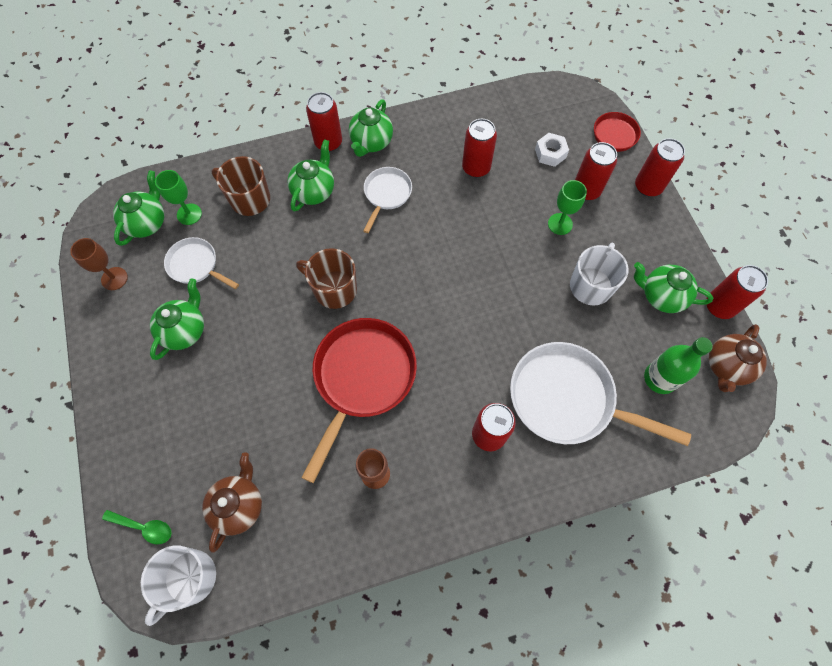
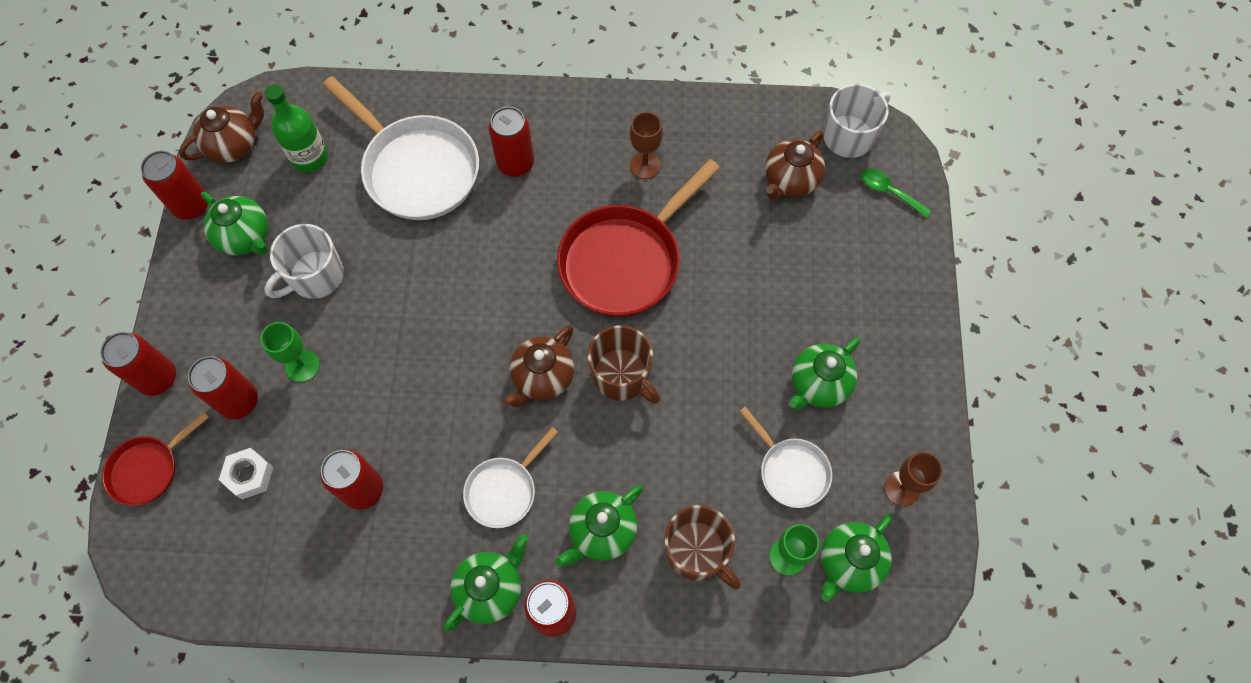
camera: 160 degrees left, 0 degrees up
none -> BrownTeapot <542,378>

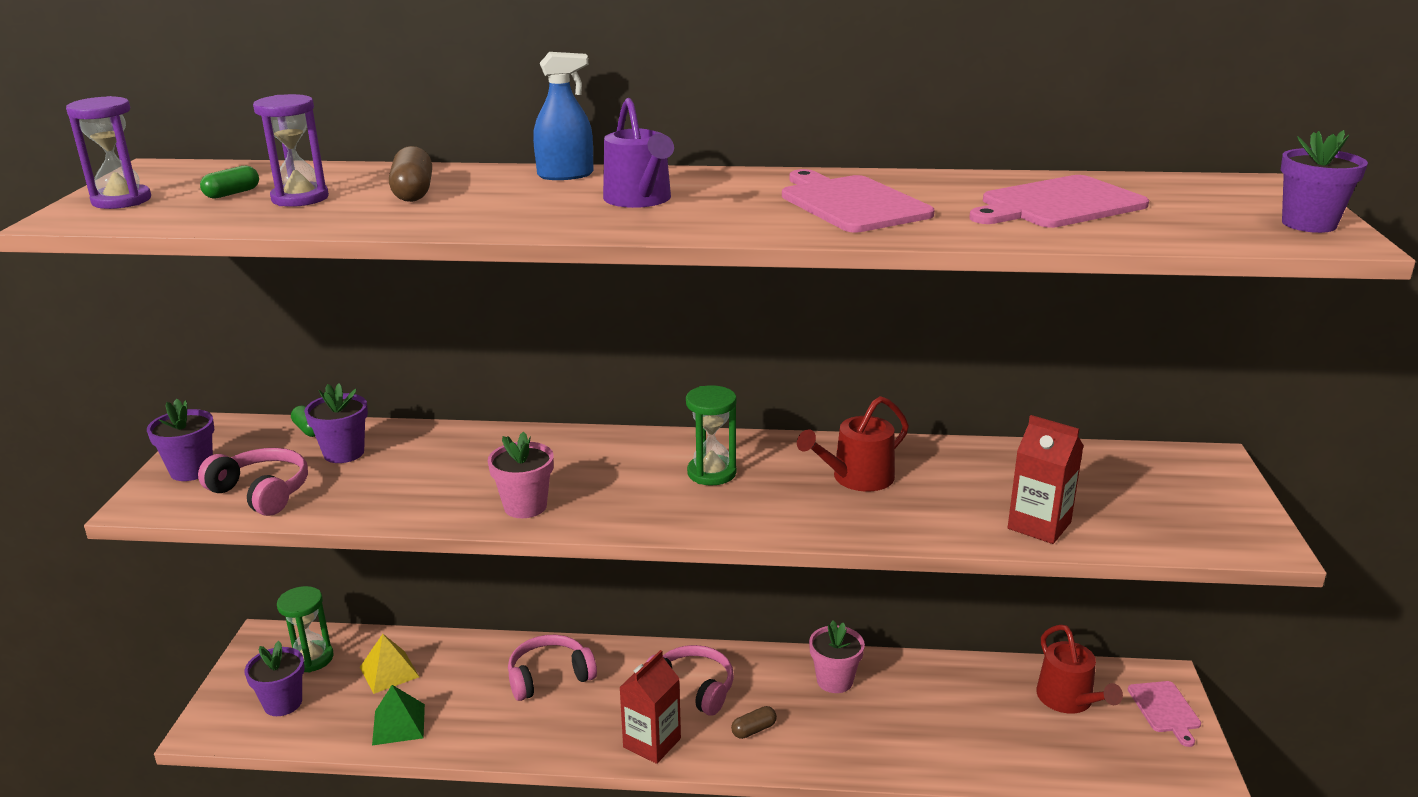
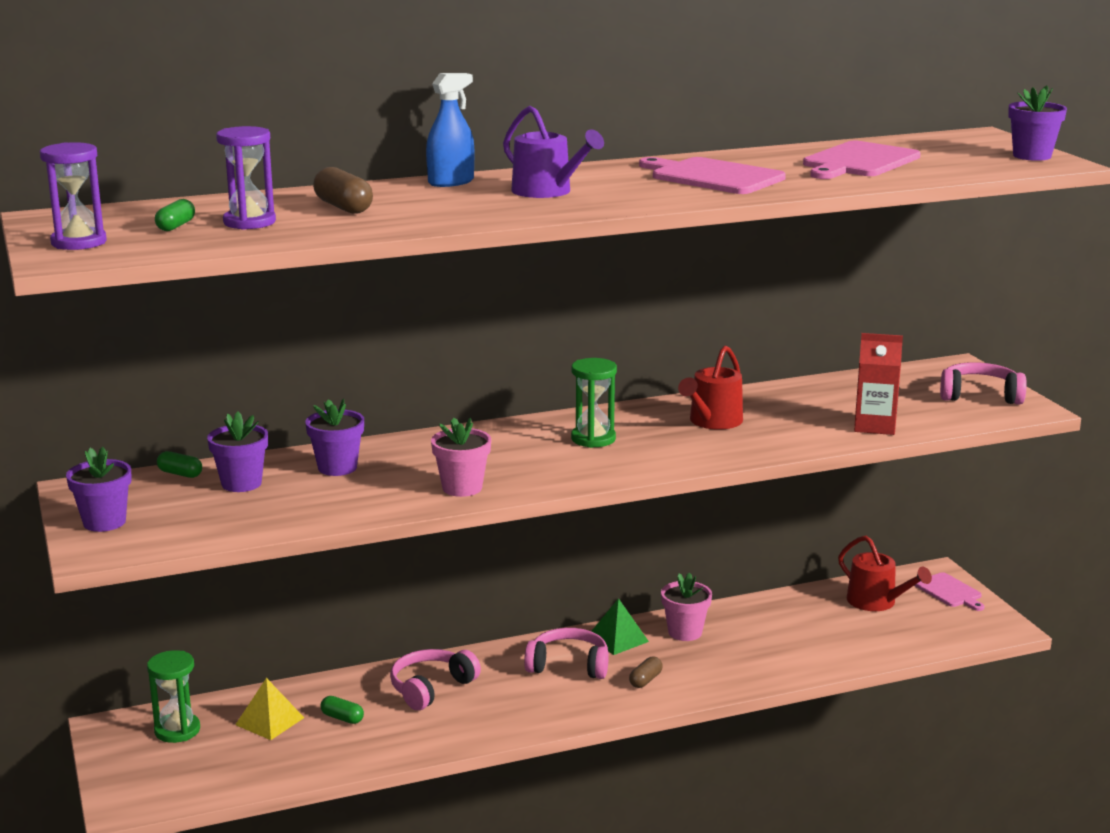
camera: 25 degrees left, 5 degrees down
PurpleFlowerPot <283,703> -> PurpleFlowerPot <337,468>, relocated
none -> GreenCapsule <342,718>
GreenPyramid <399,724> -> GreenPyramid <617,639>, relocated
PinkHeadphones <262,492> -> PinkHeadphones <980,395>, relocated
RedCarton <652,743> -> none

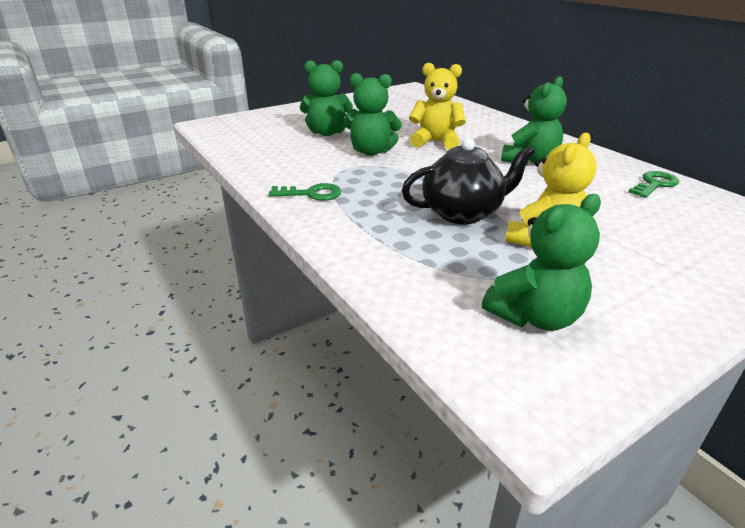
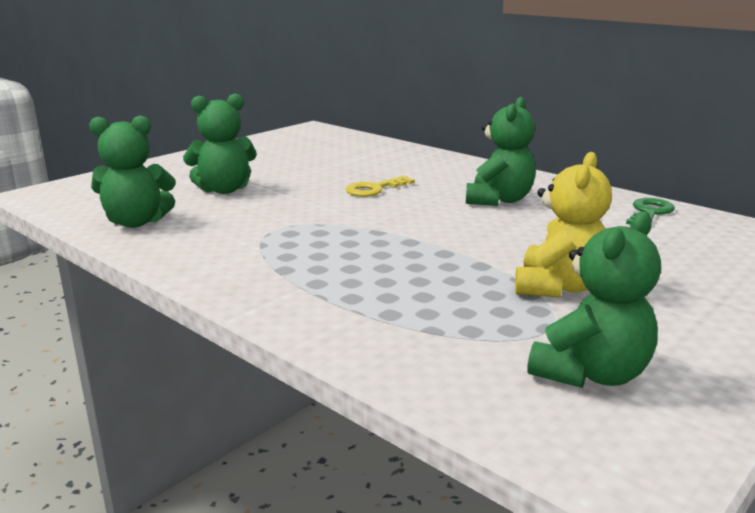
camera: 15 degrees left, 10 degrees down
GreenTeddyBear <371,151> -> GreenTeddyBear <136,222>, relocated
YellowTeddyBear <436,142> -> YellowKey <374,189>
GreenKey <311,194> -> none
BlackTeapot <463,213> -> none

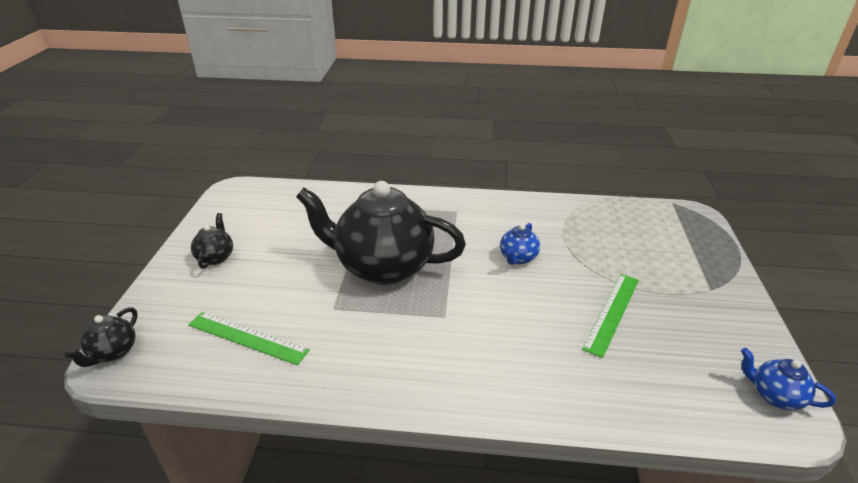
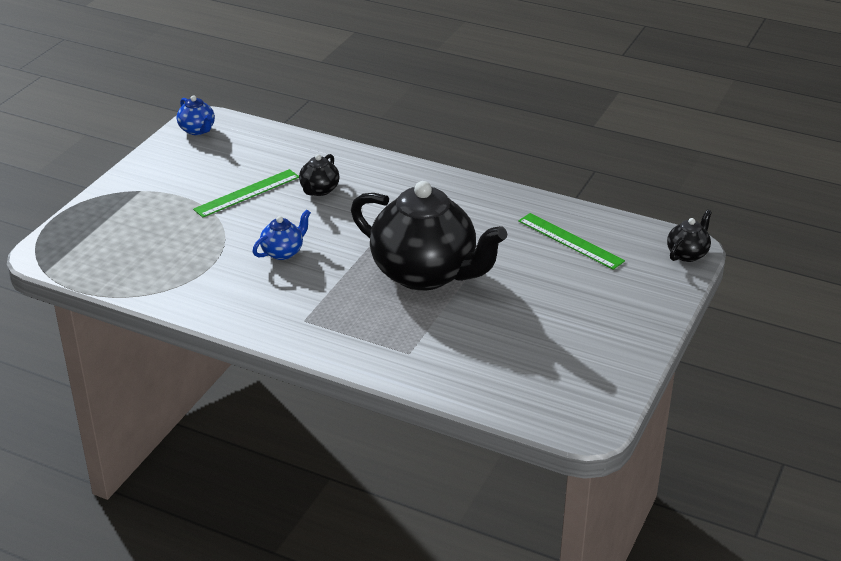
camera: 160 degrees left, 0 degrees up
BlackTeapot <216,257> -> BlackTeapot <319,190>, relocated

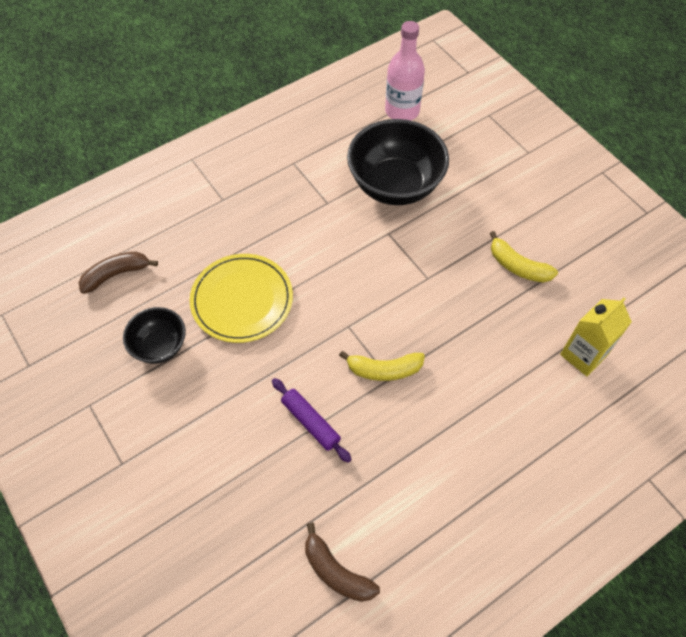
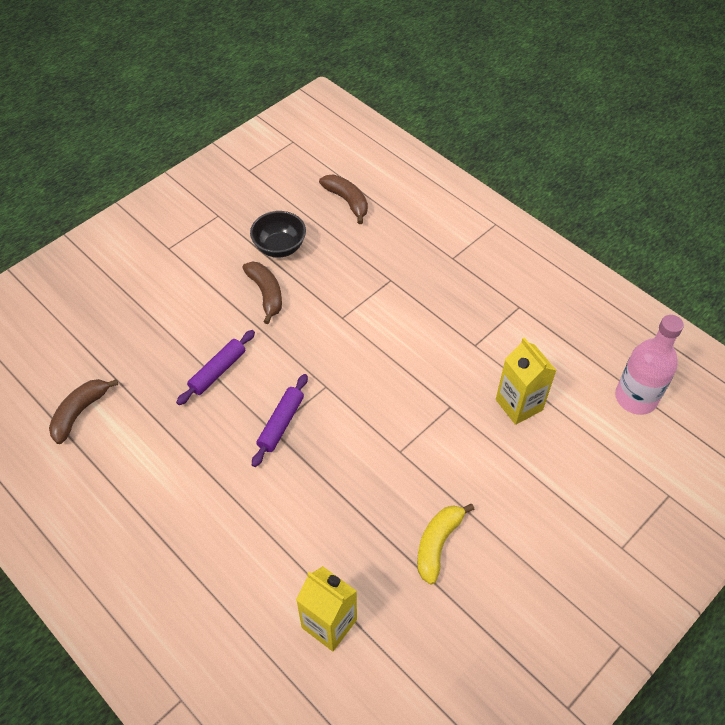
camera: 80 degrees right, 5 degrees down
none -> BrownBanana <266,294>
YellowBanana <384,370> -> PurpleRollingPin <281,423>
BlackBowl <395,185> -> YellowCarton <519,405>
YellowPlate <242,300> -> none

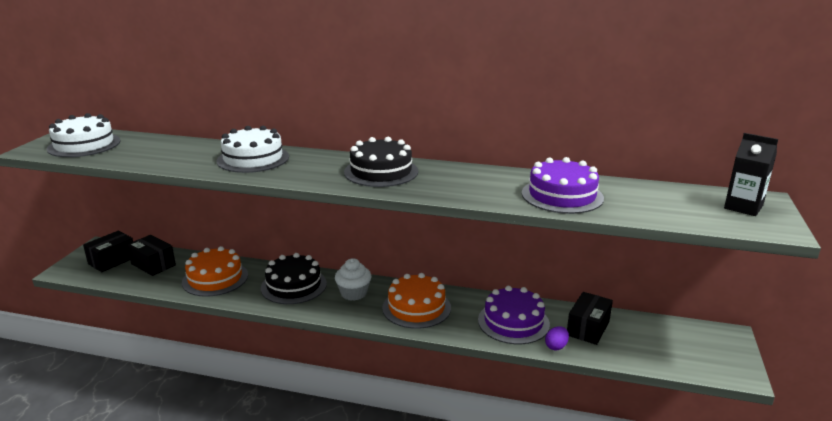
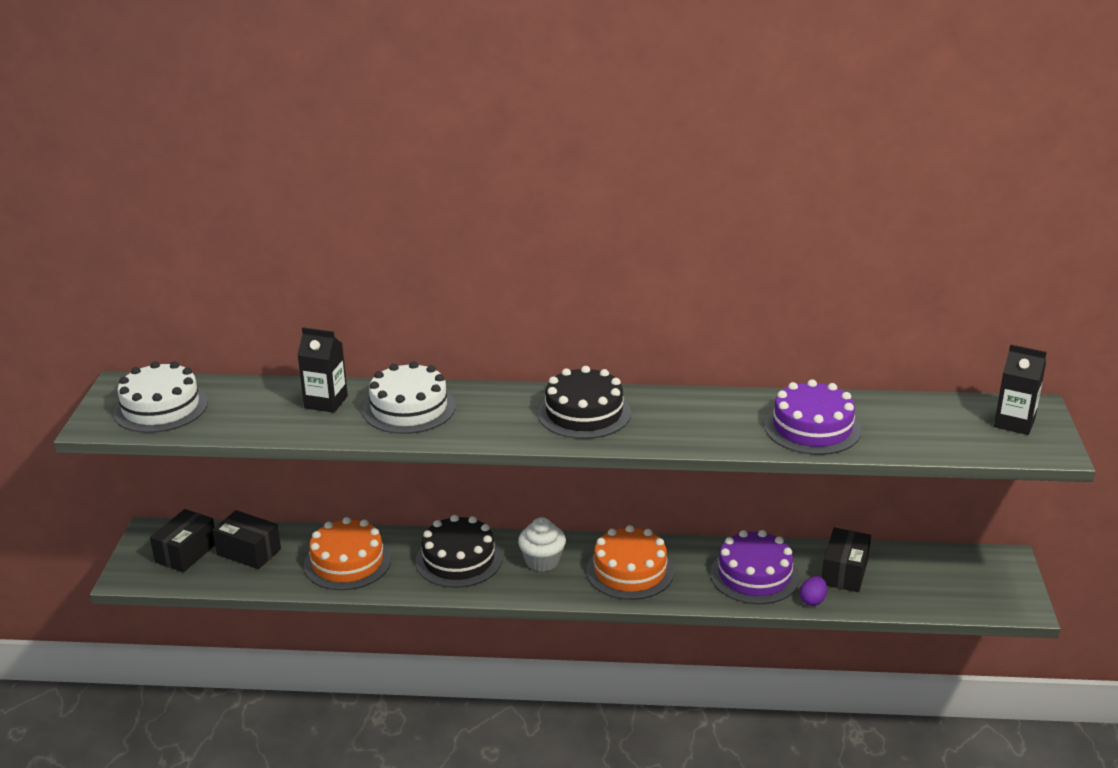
camera: 10 degrees left, 5 degrees up
none -> BlackCarton <326,402>

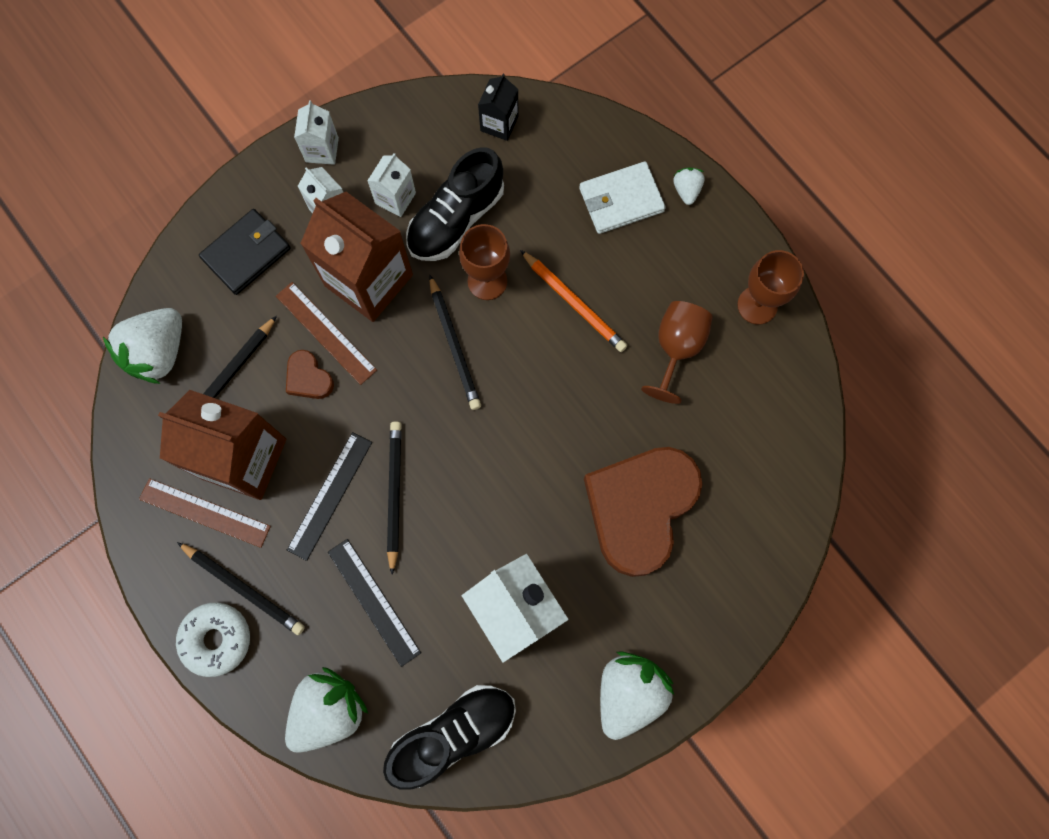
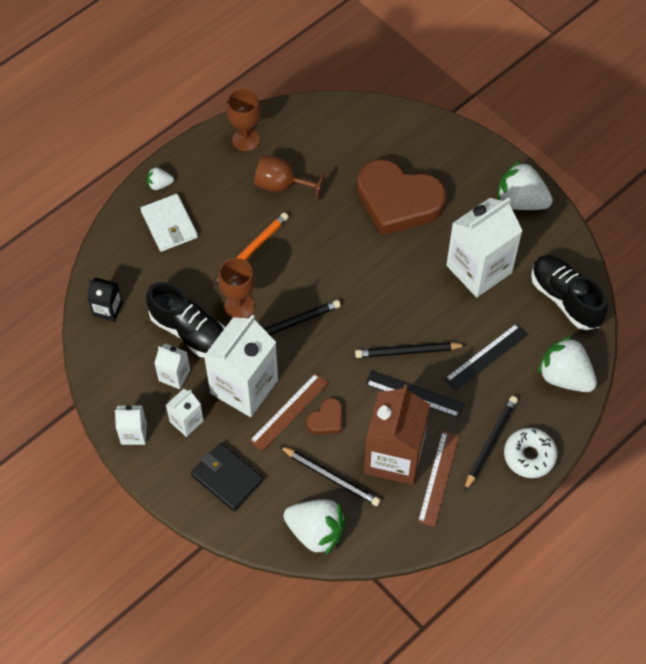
camera: 95 degrees left, 15 degrees down
BrownCarton <368,280> -> WhiteCarton <244,386>

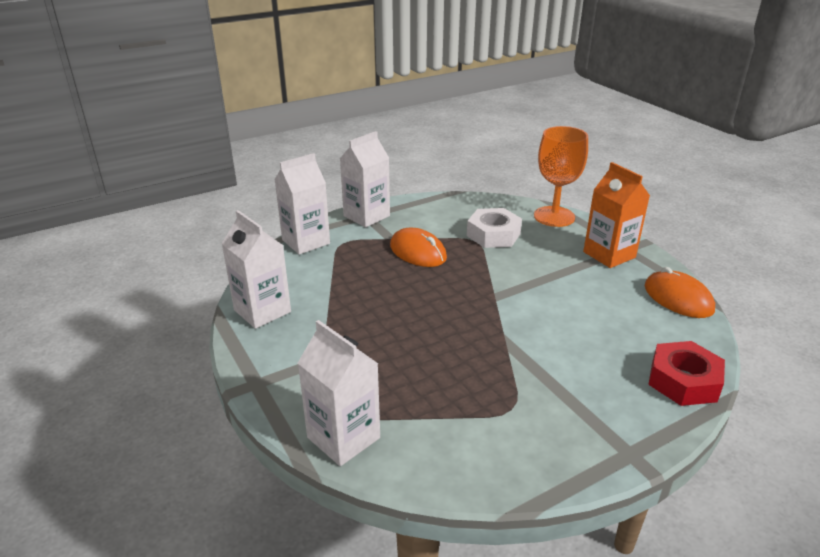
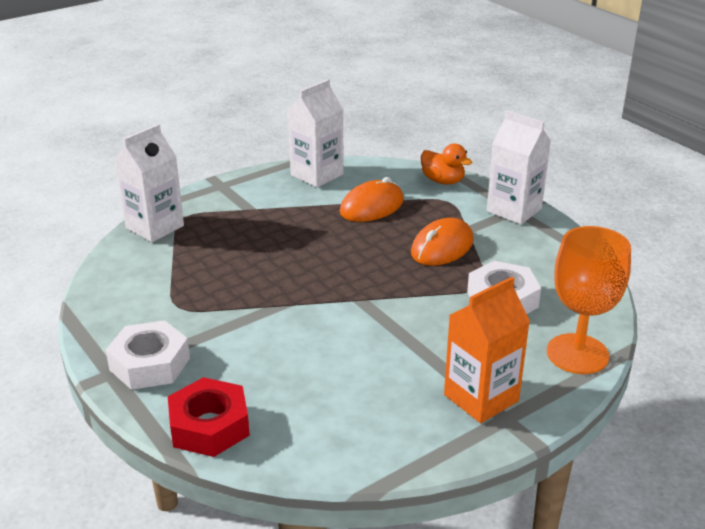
camera: 85 degrees right, 0 degrees up
none -> WhiteNut <149,364>
OrangeMouse <678,298> -> OrangeMouse <372,206>, relocated
WhiteCarton <306,242> -> OrangeDuck <443,181>

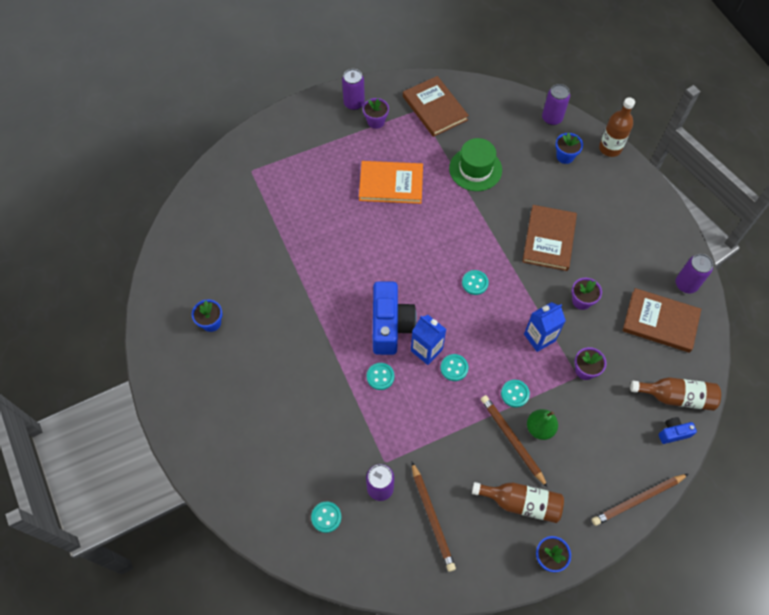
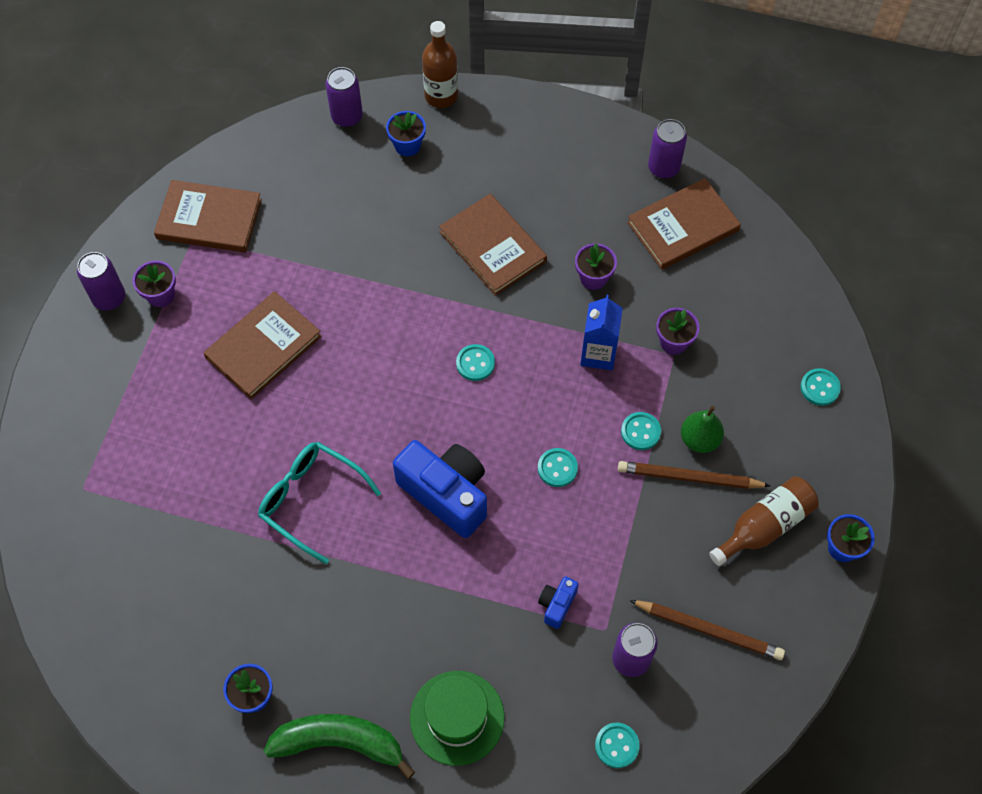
camera: 50 degrees left, 0 degrees up
OrangeBook <391,184> -> BrownBook <263,347>
none -> TurquoiseGlasses <311,500>
none -> GreenBanana <339,742>
GreenHat <475,169> -> GreenHat <457,717>, relocated
BlueCamera <673,433> -> BlueCamera <557,605>, relocated
TurquoiseButton <380,376> -> TurquoiseButton <819,388>, relocated
BlueCarton <426,350> -> none
BrownPencil <637,500> -> none
BrownBottle <676,397> -> none

